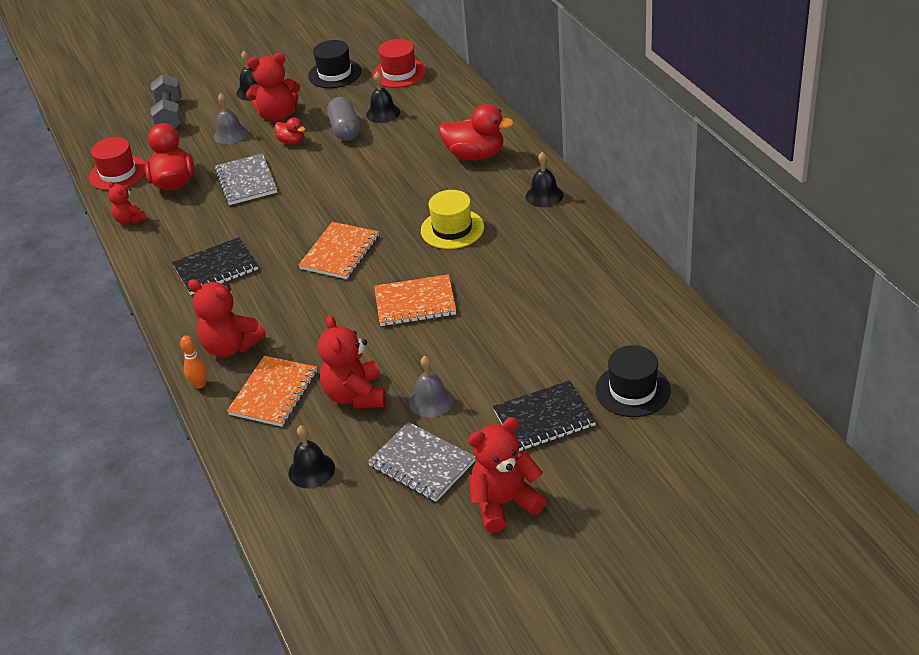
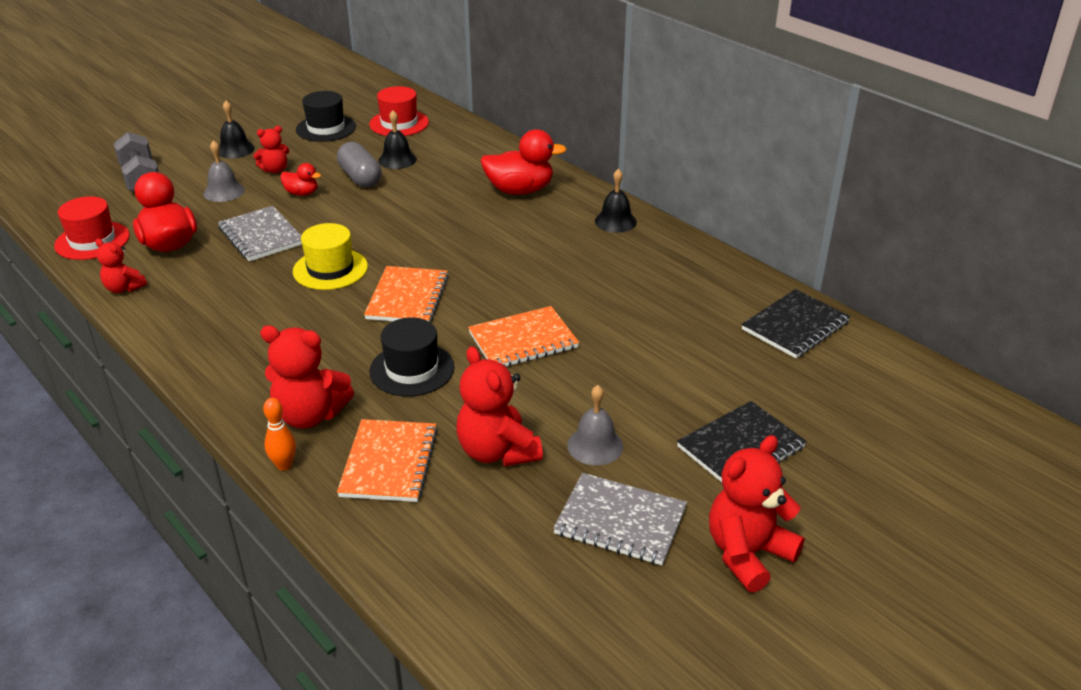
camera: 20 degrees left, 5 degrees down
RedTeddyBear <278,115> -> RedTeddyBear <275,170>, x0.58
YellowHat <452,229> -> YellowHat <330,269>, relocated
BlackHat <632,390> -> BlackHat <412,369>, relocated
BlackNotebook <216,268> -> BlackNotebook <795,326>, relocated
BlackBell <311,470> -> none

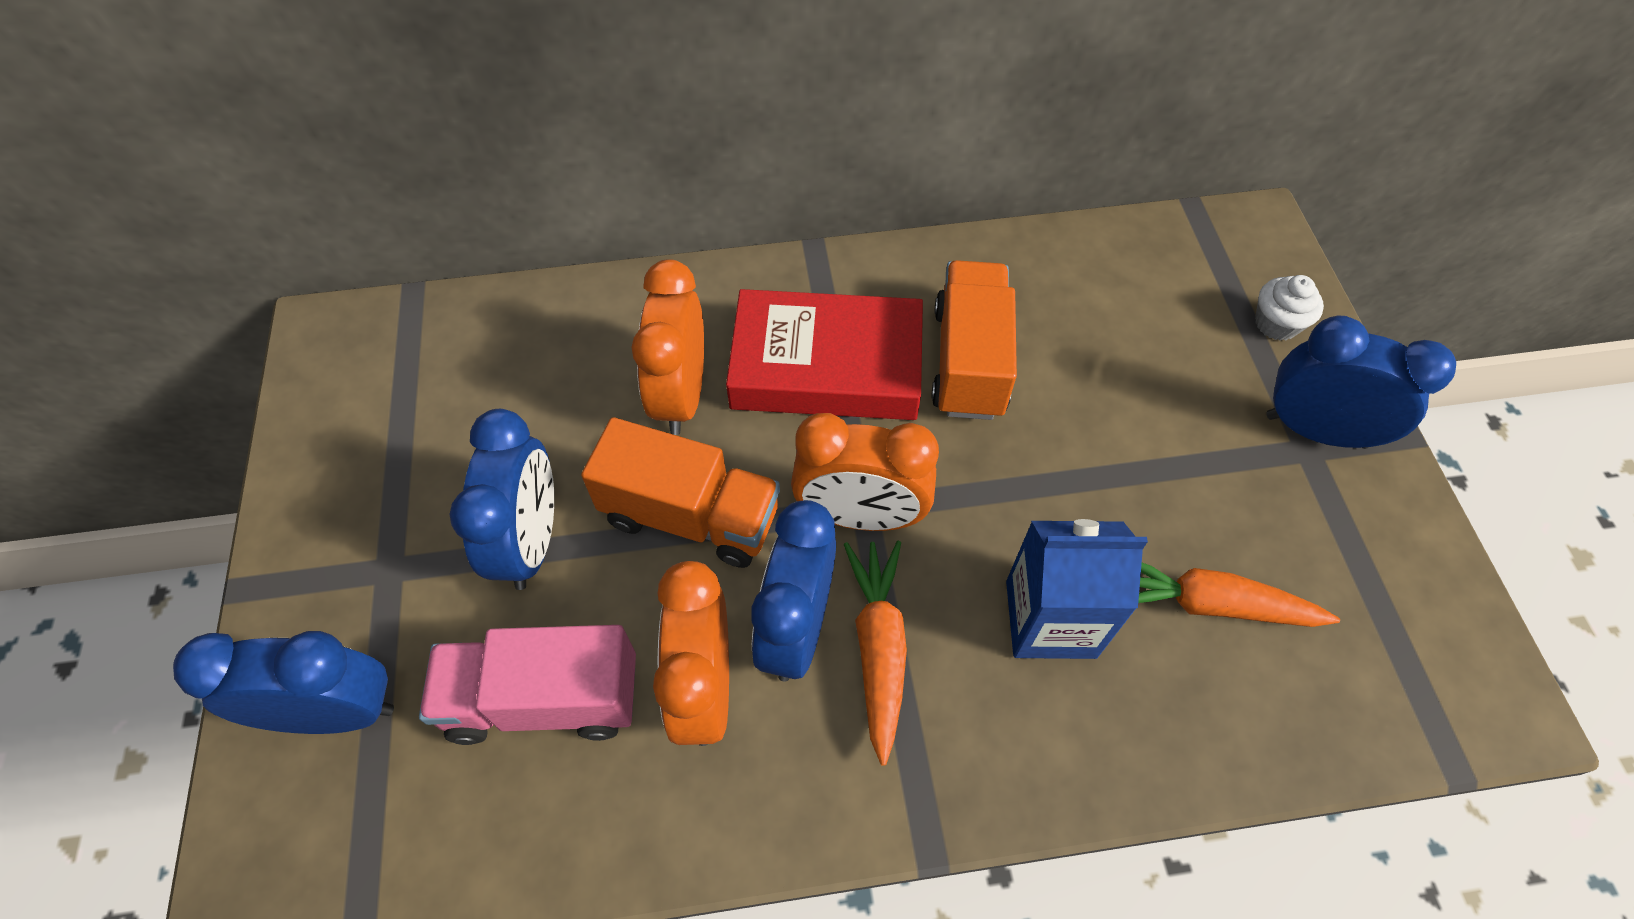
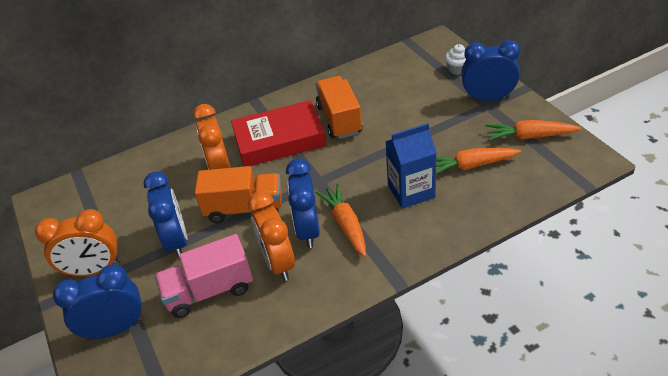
camera: 15 degrees left, 15 degrees down
OrangeClock <860,516> -> OrangeClock <94,270>, relocated
none -> OrangeCarrot <529,136>

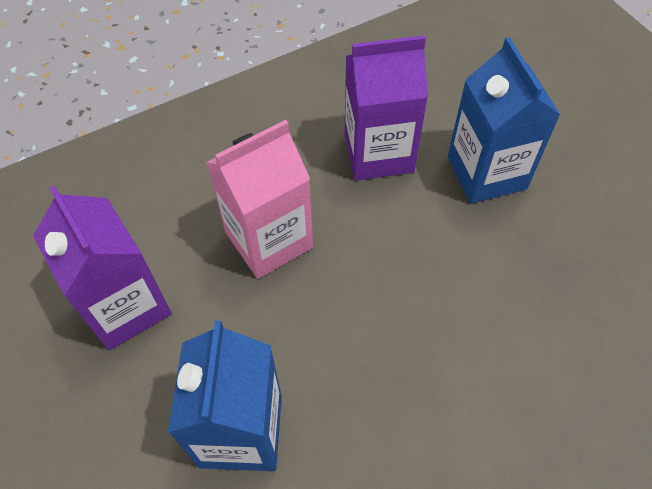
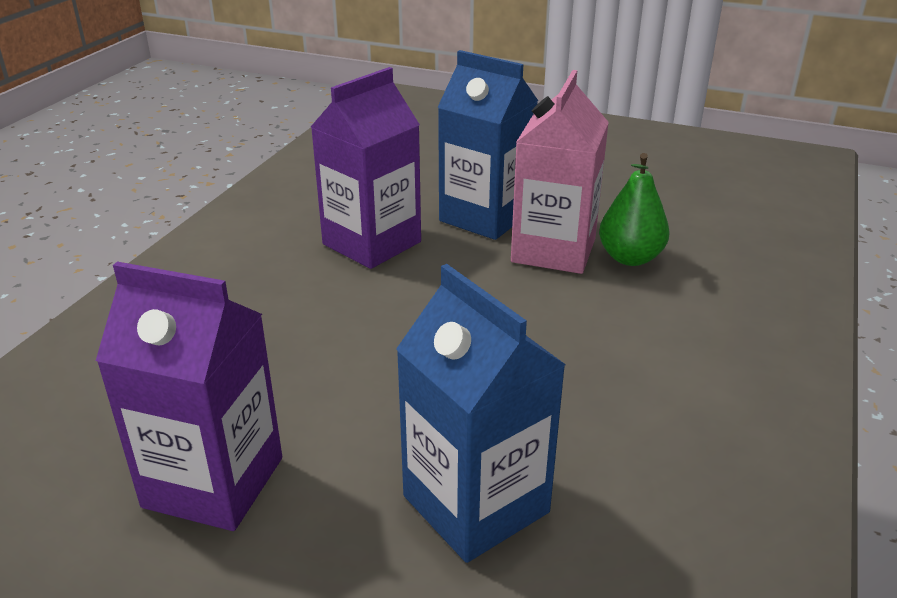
camera: 40 degrees left, 25 degrees down
PinkCarton <269,240> -> PinkCarton <553,250>, relocated
none -> GreenPear <630,258>

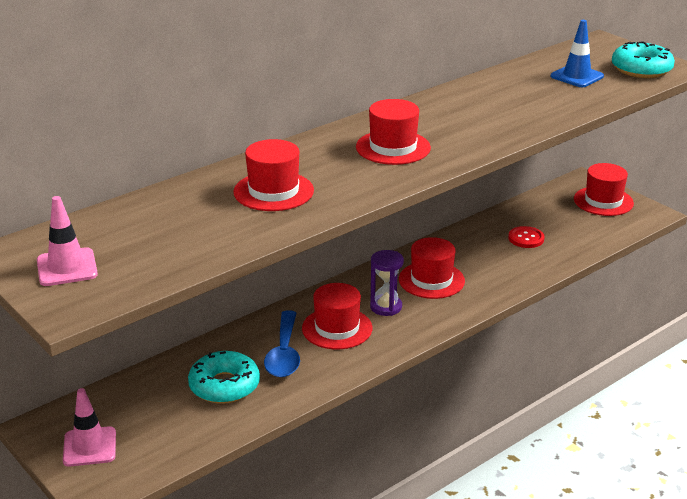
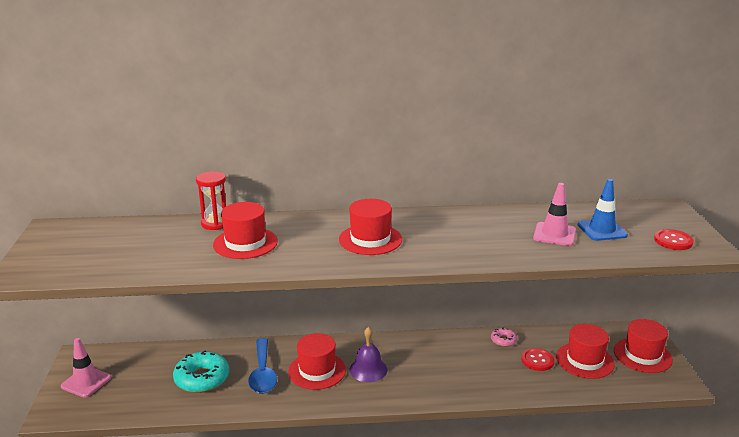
camera: 35 degrees right, 5 degrees down
none -> RedHourglass <215,223>
BlueSpoon <284,354> -> BlueSpoon <263,373>, 45 degrees counterclockwise
PurpleHourglass <386,307> -> PurpleBell <368,369>
none -> PinkDonut <503,340>
PinkTrafficCone <67,267> -> PinkTrafficCone <554,234>, relocated
RedHat <431,280> -> RedHat <584,360>, relocated
TurquoiseDonut <641,69> -> RedButton <673,241>

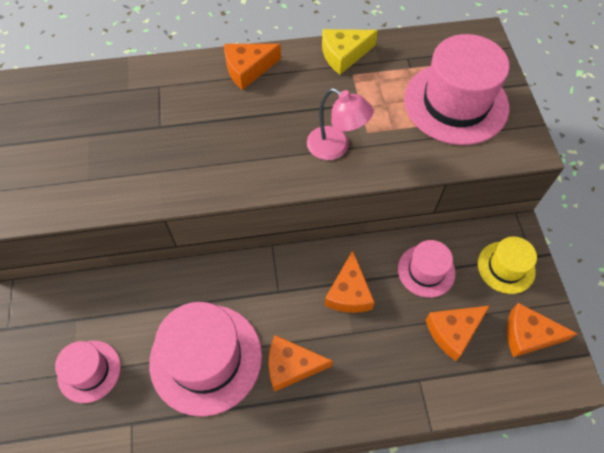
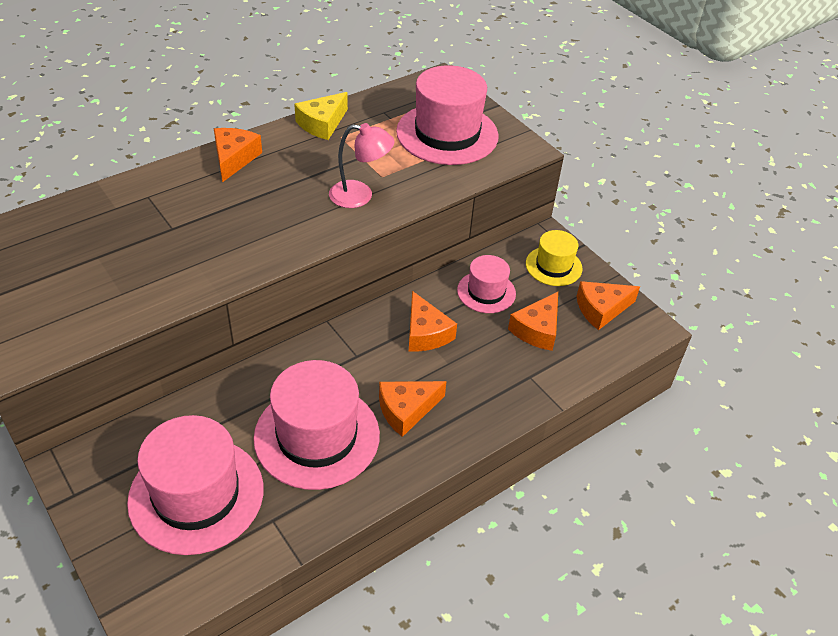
camera: 30 degrees left, 15 degrees down
PinkHat <89,371> -> PinkHat <196,495>, x1.81
OrangeCheese <248,69> -> OrangeCheese <234,159>, 150 degrees clockwise

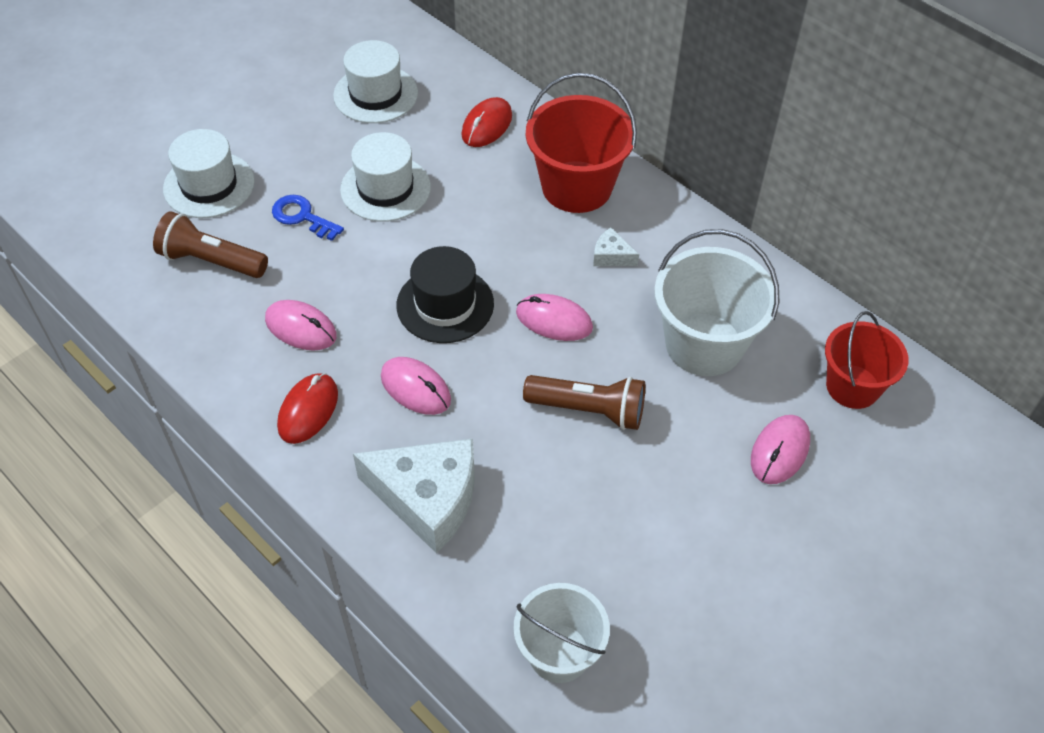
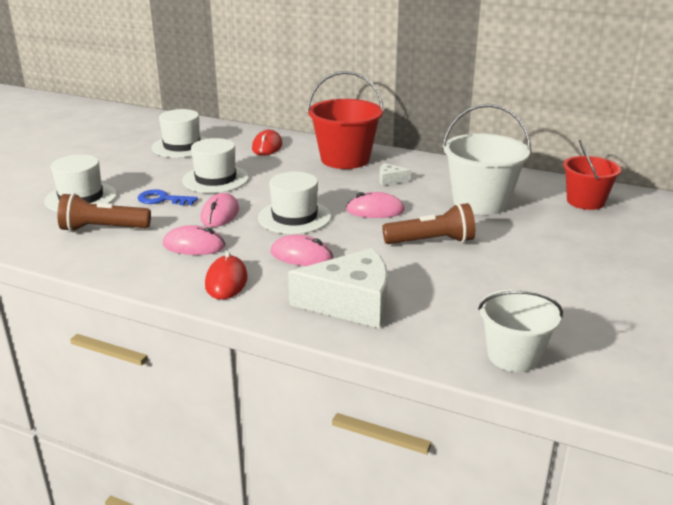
camera: 20 degrees left, 25 degrees down
PinkMouse <779,451> -> PinkMouse <220,214>, relocated
BlackHat <445,304> -> WhiteHat <294,217>

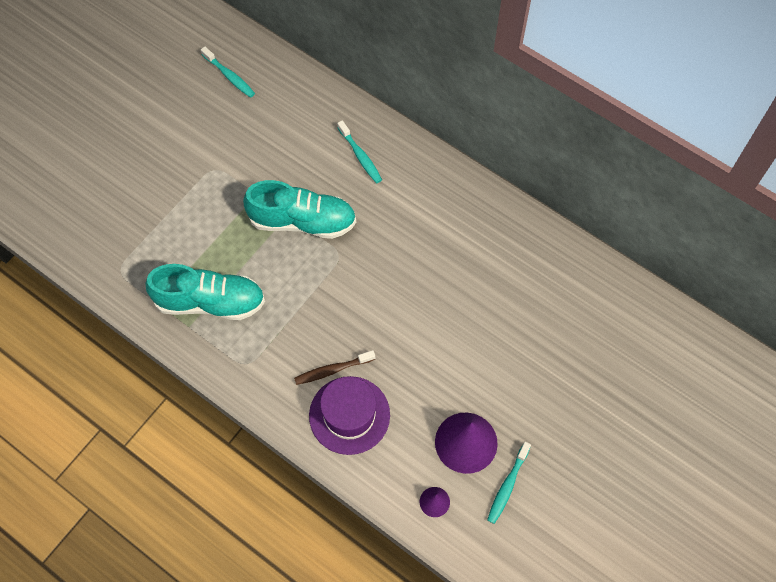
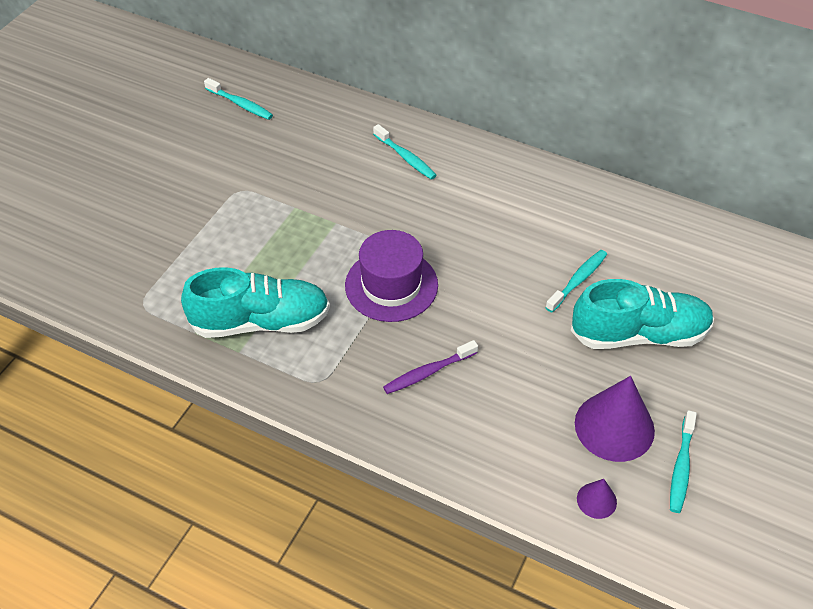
camera: 10 degrees left, 15 degrees down
PurpleHat <349,415> -> PurpleHat <391,285>, relocated
BrownToothbrush <332,370> -> PurpleToothbrush <428,372>
none -> TurquoiseToothbrush <578,280>
TurquoiseShoe <302,221> -> TurquoiseShoe <639,334>, relocated

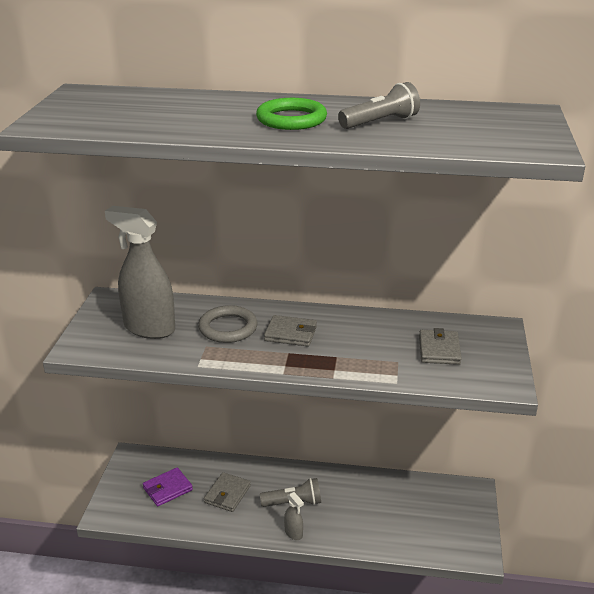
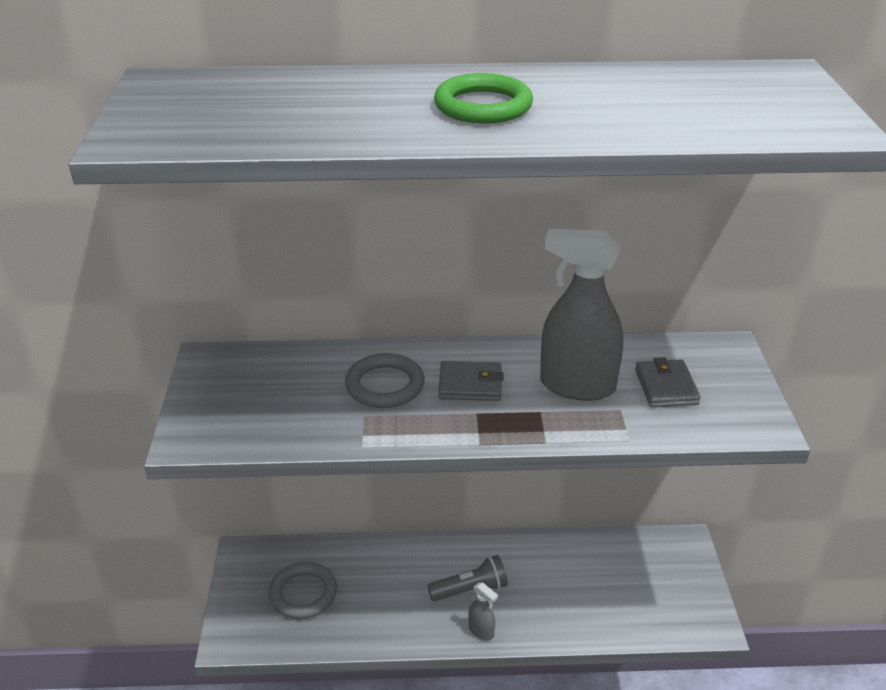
camera: 10 degrees left, 5 degrees up
PurpleWallet <167,489> -> GreyRing <303,593>
GreySprayBottle <149,328> -> GreySprayBottle <576,386>, relocated
GreyWallet <227,494> -> none
GreyFlashlight <380,122> -> none

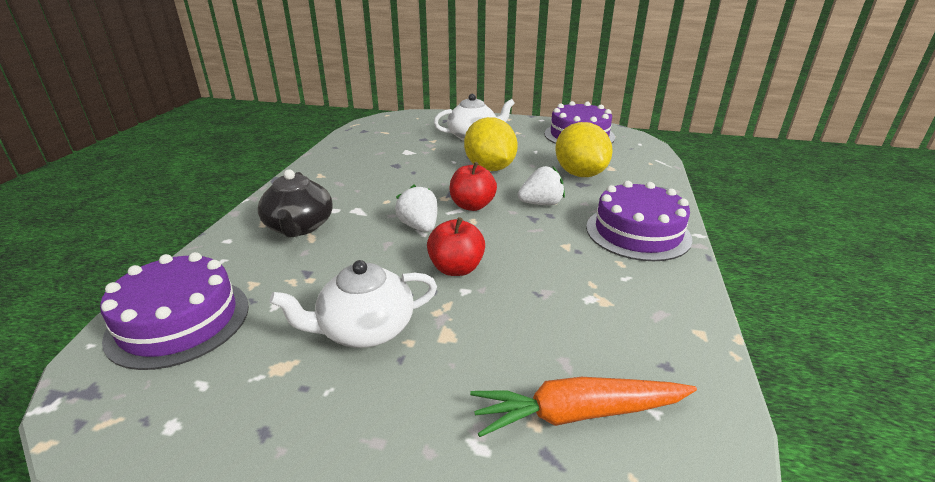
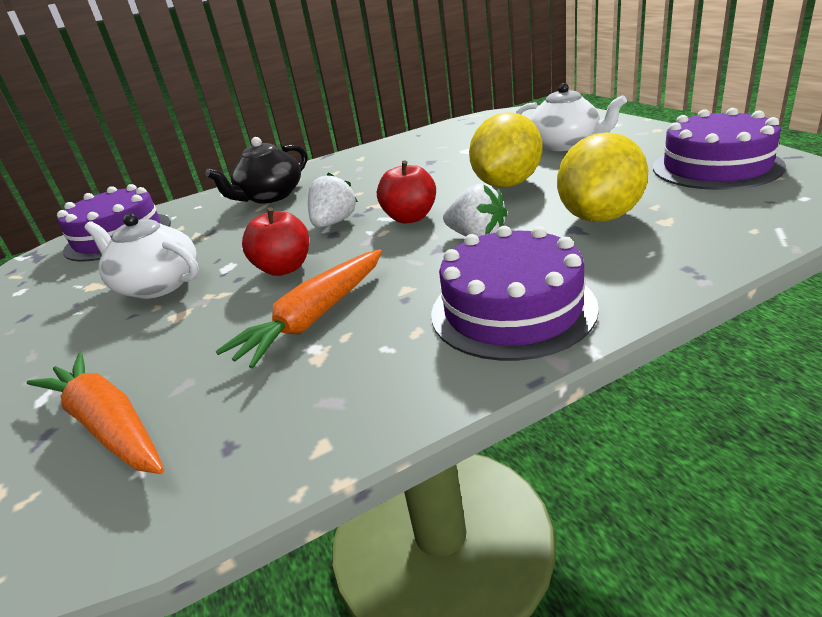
camera: 55 degrees right, 0 degrees up
none -> OrangeCarrot <315,317>

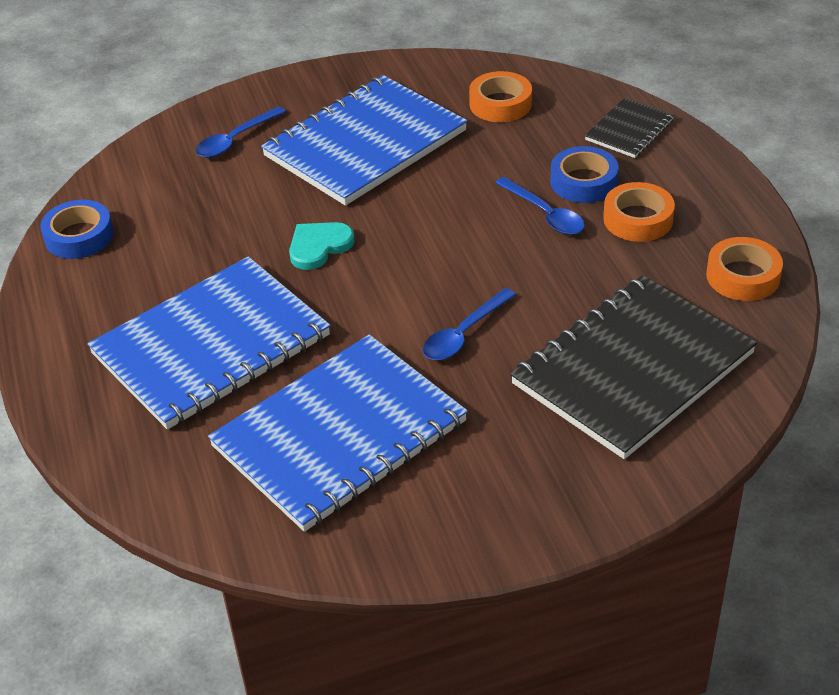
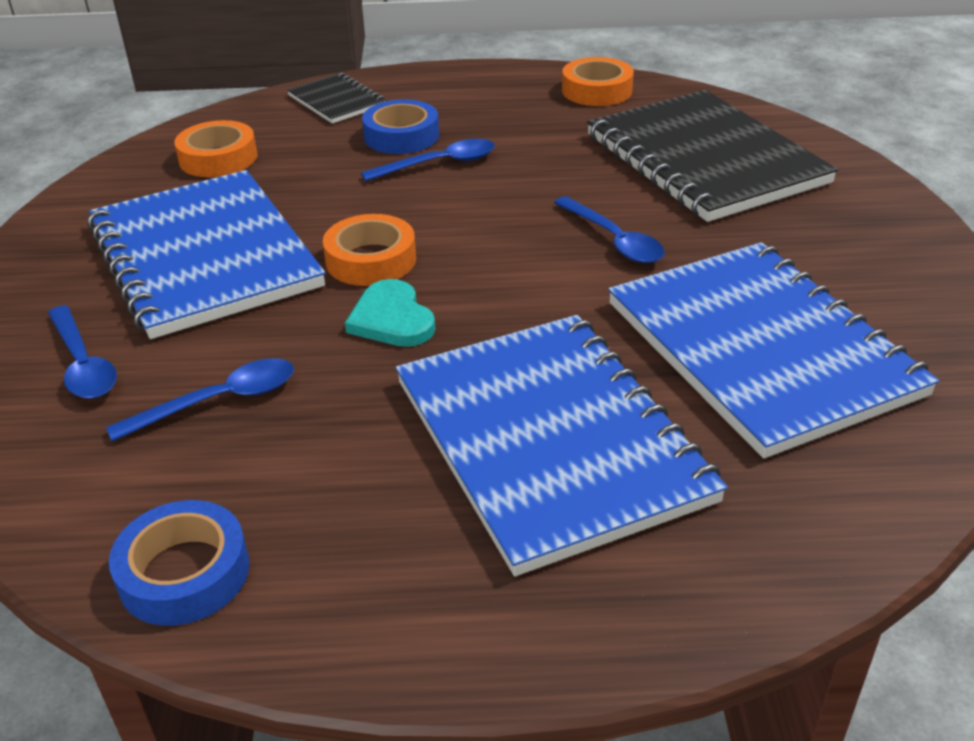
camera: 75 degrees left, 5 degrees down
none -> BlueSpoon <218,401>
OrangeTape <638,219> -> OrangeTape <371,260>, relocated

